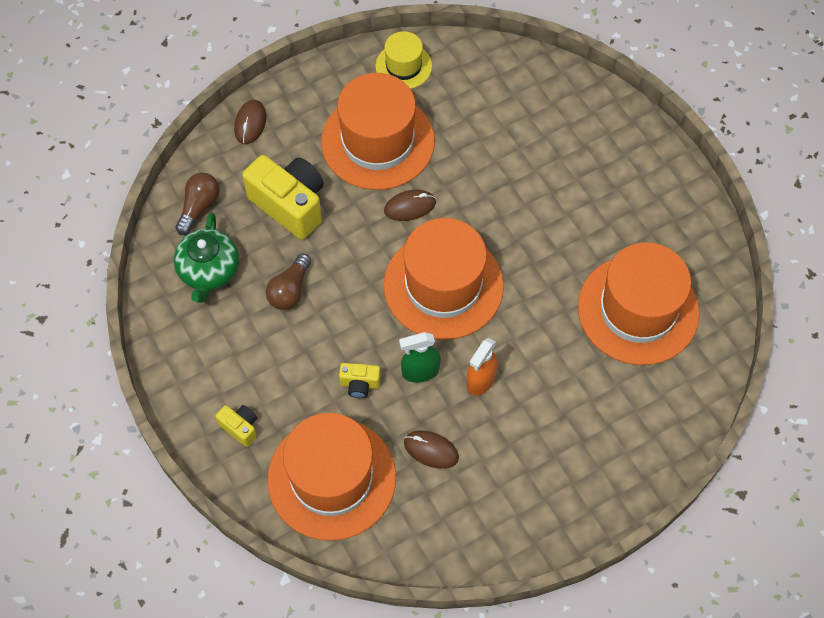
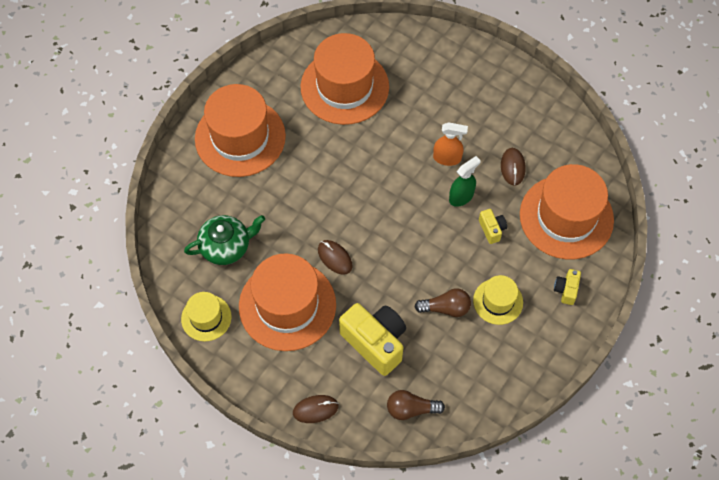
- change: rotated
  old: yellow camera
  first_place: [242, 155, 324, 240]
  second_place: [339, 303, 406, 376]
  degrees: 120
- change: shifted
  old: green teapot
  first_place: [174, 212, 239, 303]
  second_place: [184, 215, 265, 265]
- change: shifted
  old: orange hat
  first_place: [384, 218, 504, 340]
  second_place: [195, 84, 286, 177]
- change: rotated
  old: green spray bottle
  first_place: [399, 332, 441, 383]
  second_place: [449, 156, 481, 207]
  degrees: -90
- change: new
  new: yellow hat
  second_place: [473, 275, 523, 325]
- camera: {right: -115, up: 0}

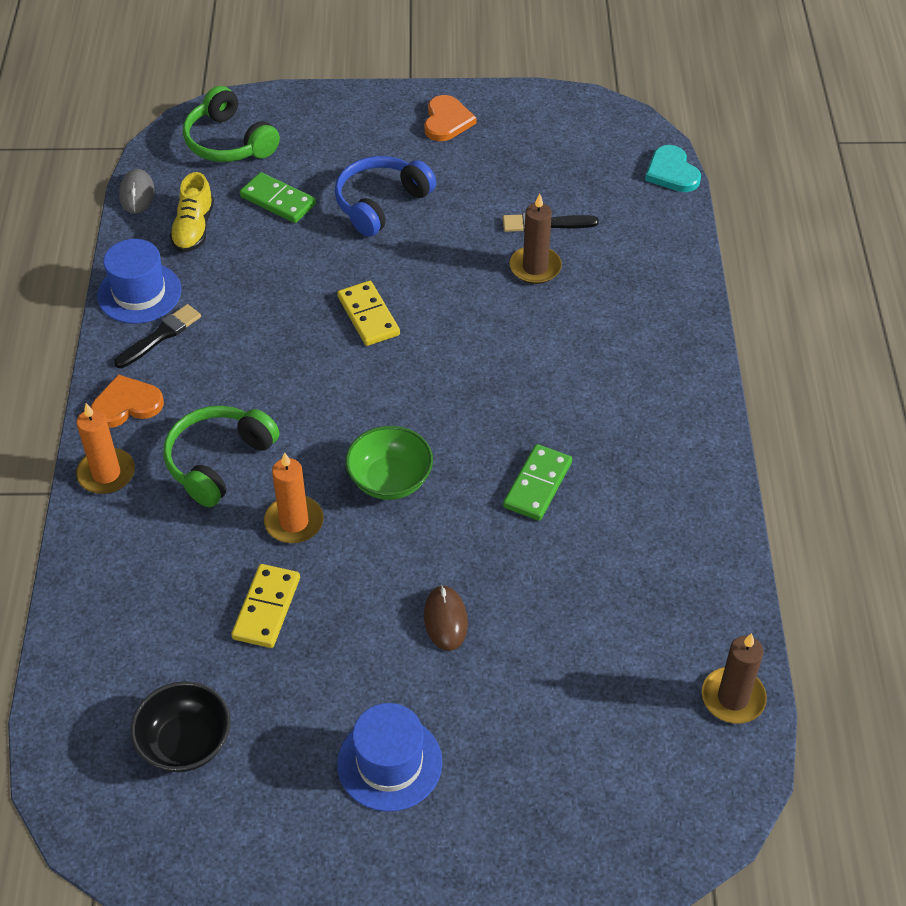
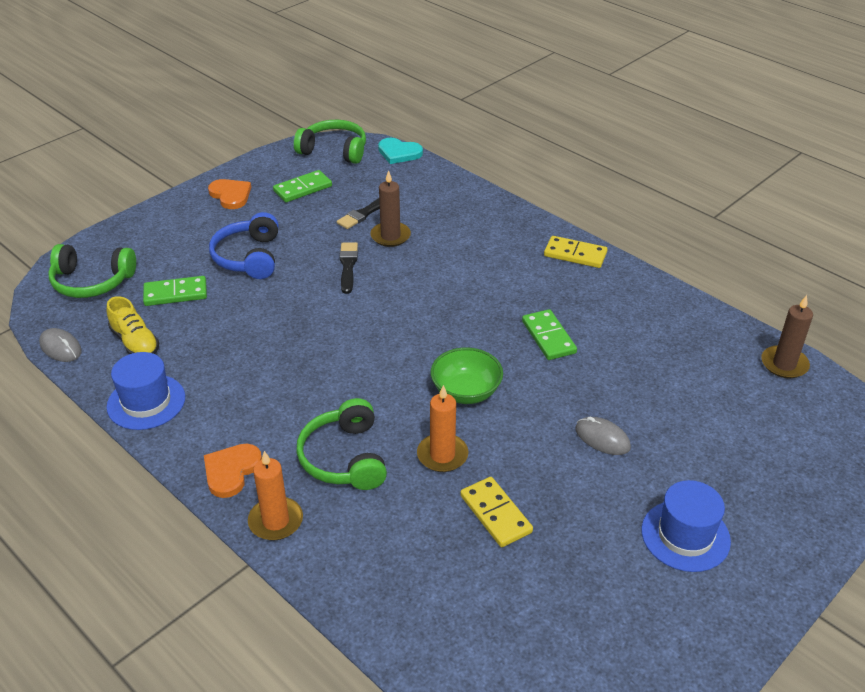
- change: shifted
  old: yellow domino
  first_place: [337, 281, 400, 346]
  second_place: [544, 236, 608, 268]
- change: shifted
  old: black brush
  first_place: [114, 304, 201, 368]
  second_place: [340, 242, 358, 294]
- change: repainted
  old: brown mouse
  new: grey mouse
  first_place: [424, 585, 468, 651]
  second_place: [575, 417, 631, 455]
- change: gone
  old: black bowl
  first_place: [131, 681, 230, 772]
- change: new
  new: green headphones
  second_place: [294, 120, 366, 164]
- change: new
  new: green domino
  second_place: [273, 170, 332, 202]
- camera: {right: -45, up: -10}

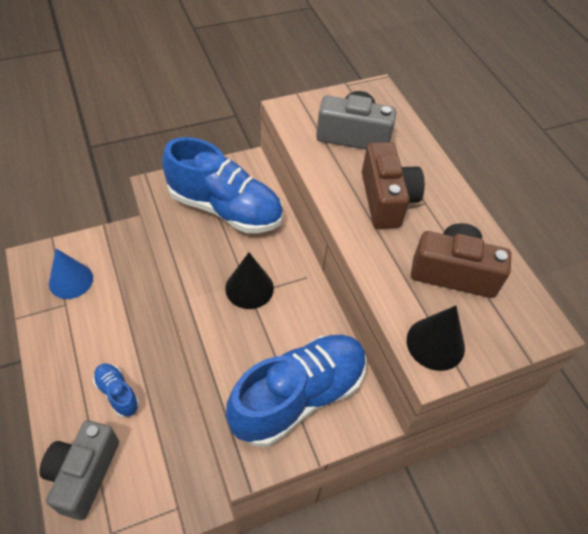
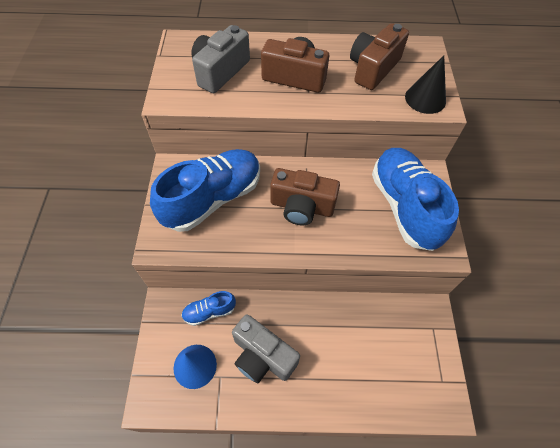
- change: swapped
  old: black cone
  new: brown camera
  first_place: [225, 252, 274, 309]
  second_place: [270, 168, 340, 225]
- change: shifted
  old: blue shoe
  first_place: [93, 364, 139, 418]
  second_place: [181, 291, 236, 326]
- change: shifted
  old: grey camera
  first_place: [39, 420, 119, 520]
  second_place: [232, 314, 300, 383]
- camera: {right: -65, up: 5}

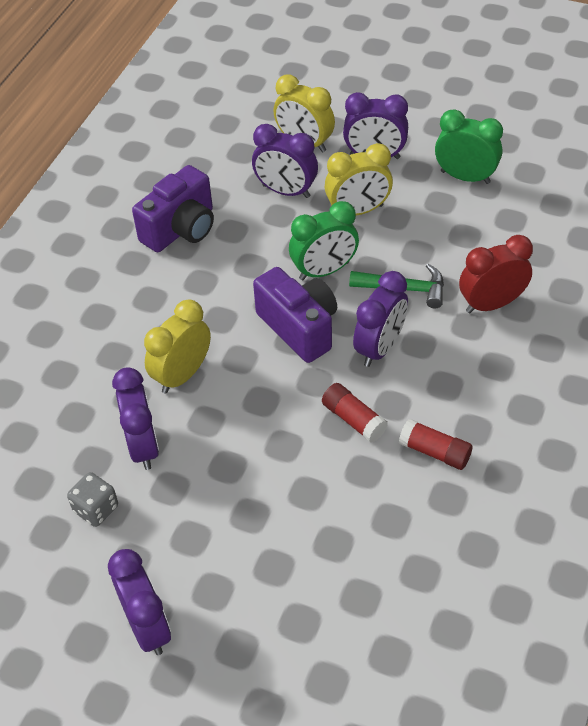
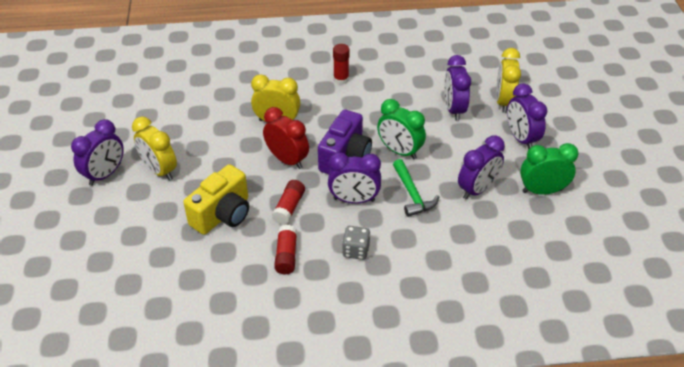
- change: rotated
  old: green clock
  first_place: [435, 109, 503, 184]
  second_place: [520, 143, 579, 195]
  degrees: -90
- change: shifted
  old: yellow clock
  first_place: [325, 143, 393, 215]
  second_place: [132, 117, 177, 181]
- change: gone
  old: purple camera
  first_place: [132, 165, 214, 252]
- change: shifted
  old: red clock
  first_place: [459, 235, 533, 313]
  second_place: [263, 107, 309, 169]
- change: shifted
  old: purple clock
  first_place: [112, 367, 159, 470]
  second_place: [458, 135, 505, 199]
- change: shifted
  old: grey dice
  first_place: [67, 472, 118, 527]
  second_place: [342, 226, 370, 260]
- change: new
  new: red glue stick
  second_place: [333, 44, 349, 84]
- change: new
  new: yellow camera
  second_place: [183, 164, 249, 235]
- camera: {right: 60, up: -5}

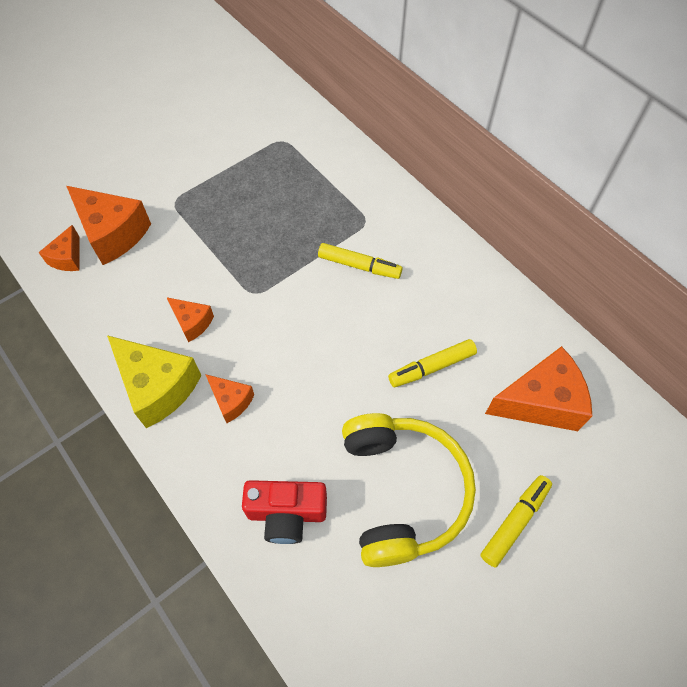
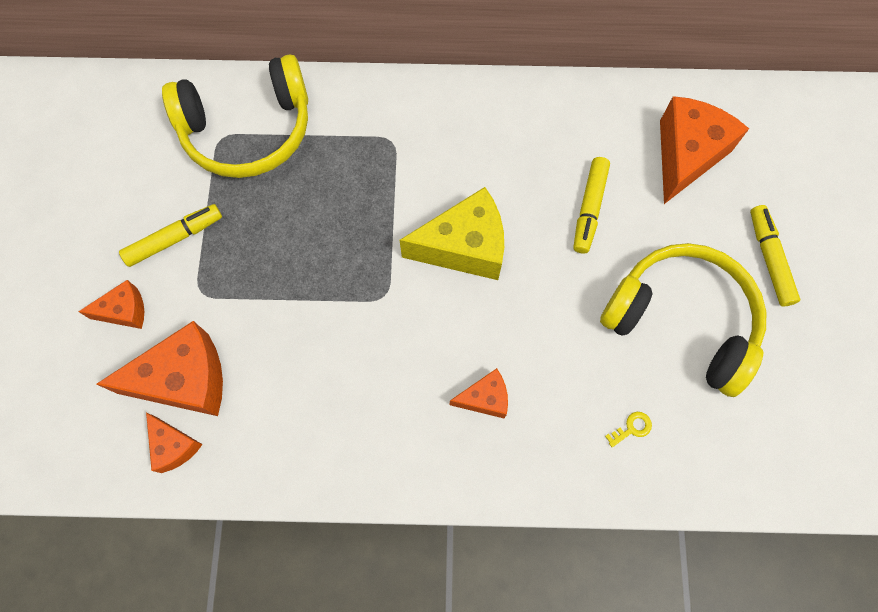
- change: shifted
  old: yellow marker
  first_place: [318, 243, 403, 279]
  second_place: [119, 204, 222, 267]
- change: shifted
  old: orange cheese
  first_place: [167, 298, 214, 342]
  second_place: [78, 280, 144, 329]
- change: shifted
  old: yellow cheese
  first_place: [107, 335, 201, 428]
  second_place: [400, 187, 504, 280]
- change: swapped
  old: red camera
  new: yellow key
  first_place: [242, 480, 327, 544]
  second_place: [605, 412, 652, 447]
- change: new
  new: yellow headphones
  second_place: [162, 54, 308, 178]
- camera: {right: -50, up: 10}

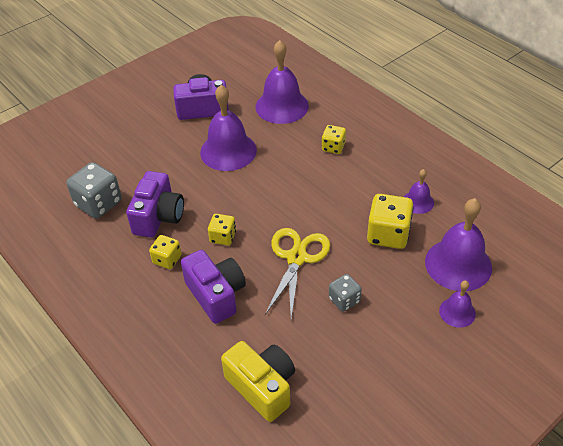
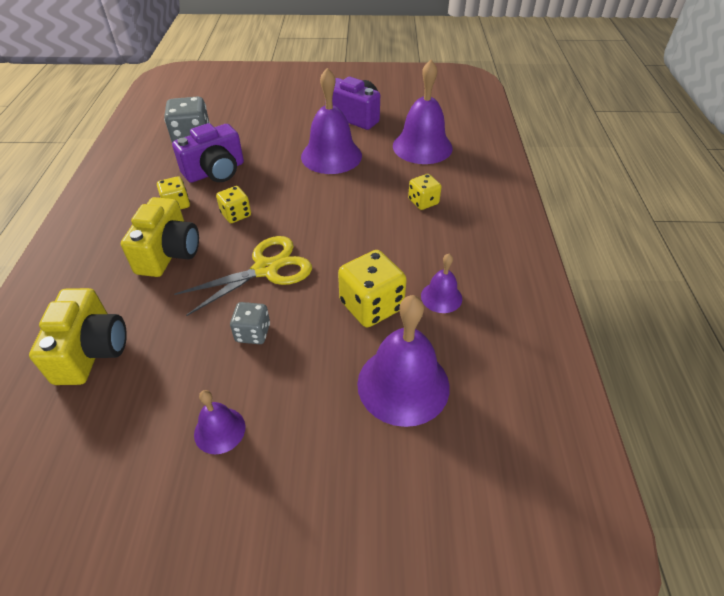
- change: repainted
  old: purple camera
  new: yellow camera
  first_place: [181, 250, 246, 324]
  second_place: [121, 197, 199, 277]
- change: shifted
  old: purple bell
  first_place: [439, 280, 476, 328]
  second_place: [194, 390, 245, 454]
- camera: {right: 40, up: 0}

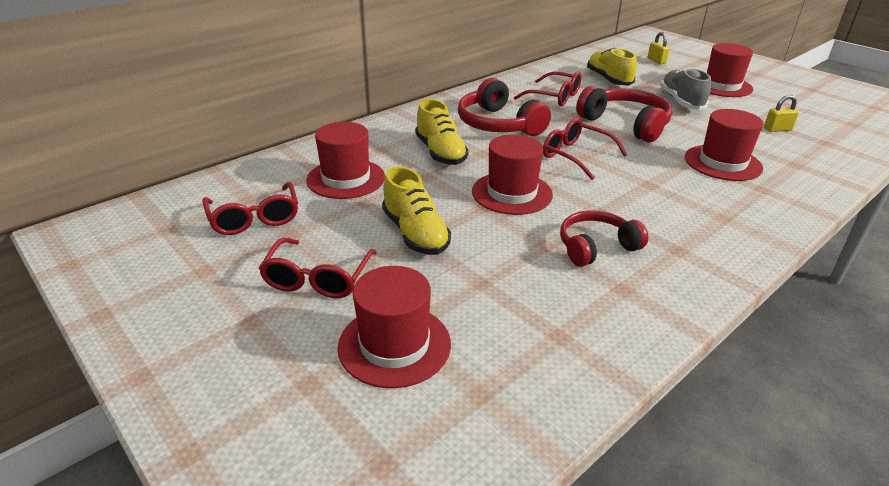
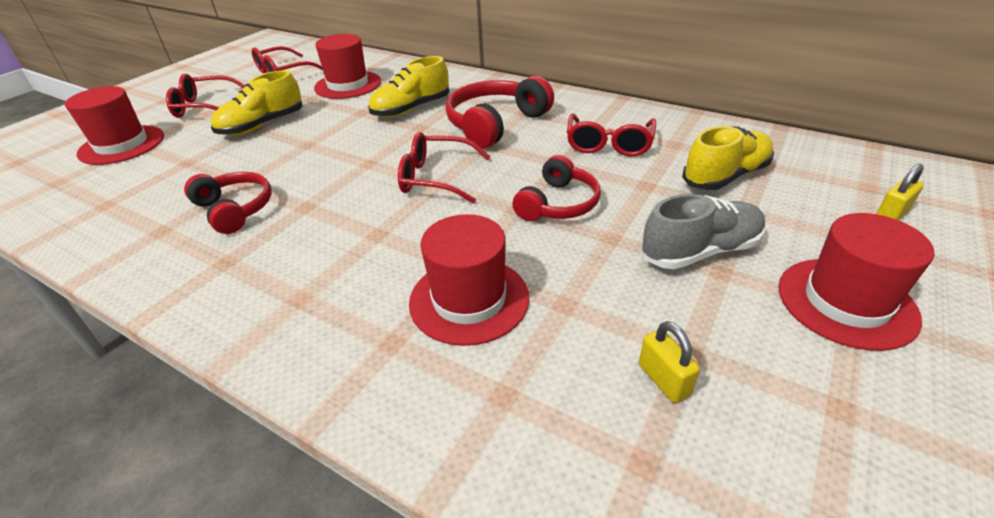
- change: scaled
  old: red headphones
  first_place: [576, 86, 673, 142]
  second_place: [513, 155, 601, 221]
  factor: 0.66
- change: rotated
  old: red glasses
  first_place: [543, 118, 628, 180]
  second_place: [398, 132, 490, 203]
  degrees: -105
- change: gone
  old: red hat
  first_place: [472, 134, 553, 215]
- camera: {right: 75, up: 5}

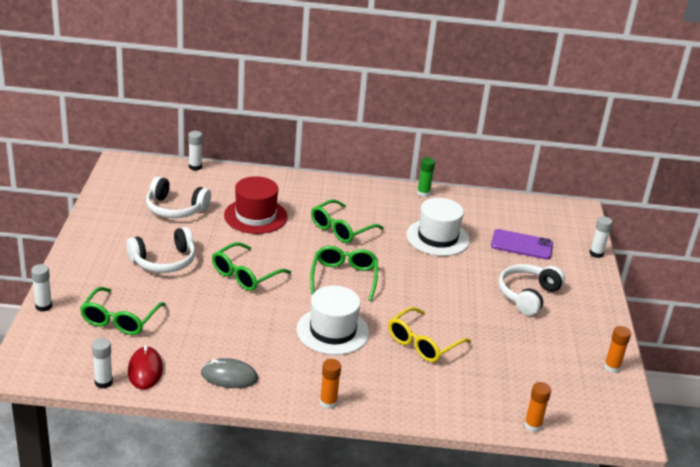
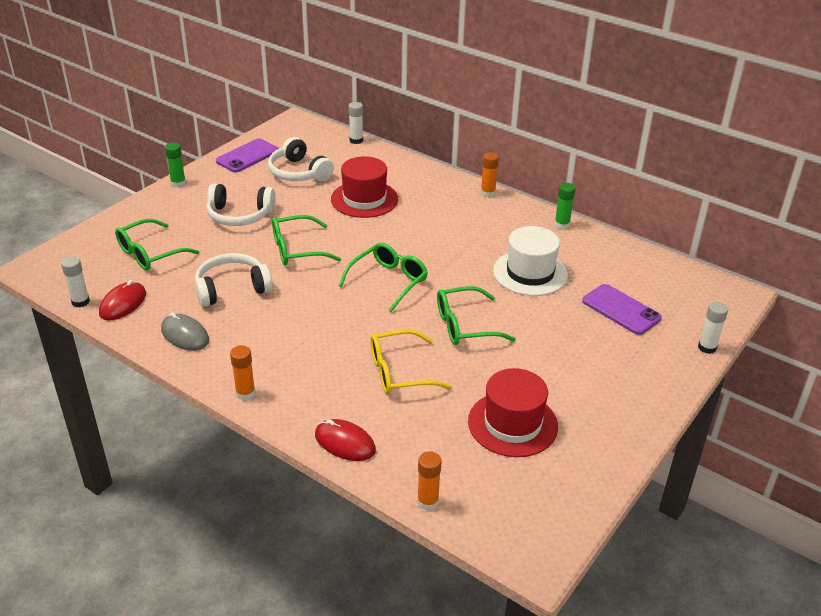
- change: shifted
  old: green glasses
  first_place: [311, 199, 384, 243]
  second_place: [437, 286, 516, 345]
- change: gone
  old: white glue stick
  first_place: [31, 264, 52, 312]
- change: shifted
  old: white headphones
  first_place: [499, 264, 565, 316]
  second_place: [195, 253, 273, 307]
- change: gone
  old: white hat
  first_place: [297, 286, 369, 355]
- change: shifted
  old: orange glue stick
  first_place: [604, 326, 631, 373]
  second_place: [481, 152, 499, 197]
- change: new
  new: purple phone
  second_place: [216, 139, 279, 172]
- change: new
  new: green glue stick
  second_place: [165, 143, 186, 187]
- change: new
  new: red hat
  second_place: [468, 368, 558, 457]
- change: new
  new: red mouse
  second_place: [315, 419, 376, 461]
- camera: {right: 35, up: 5}

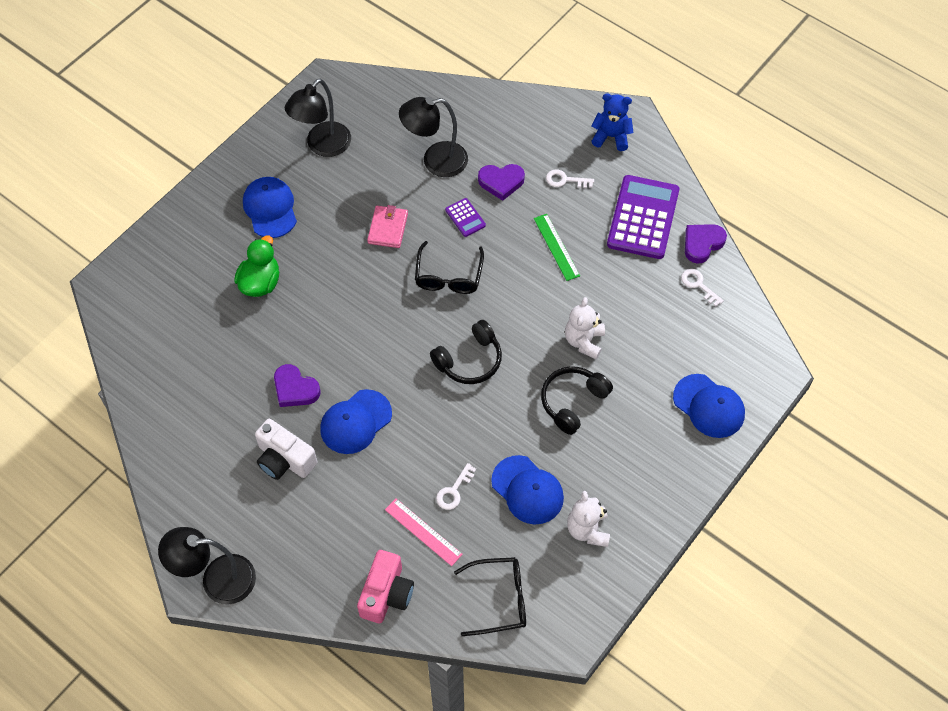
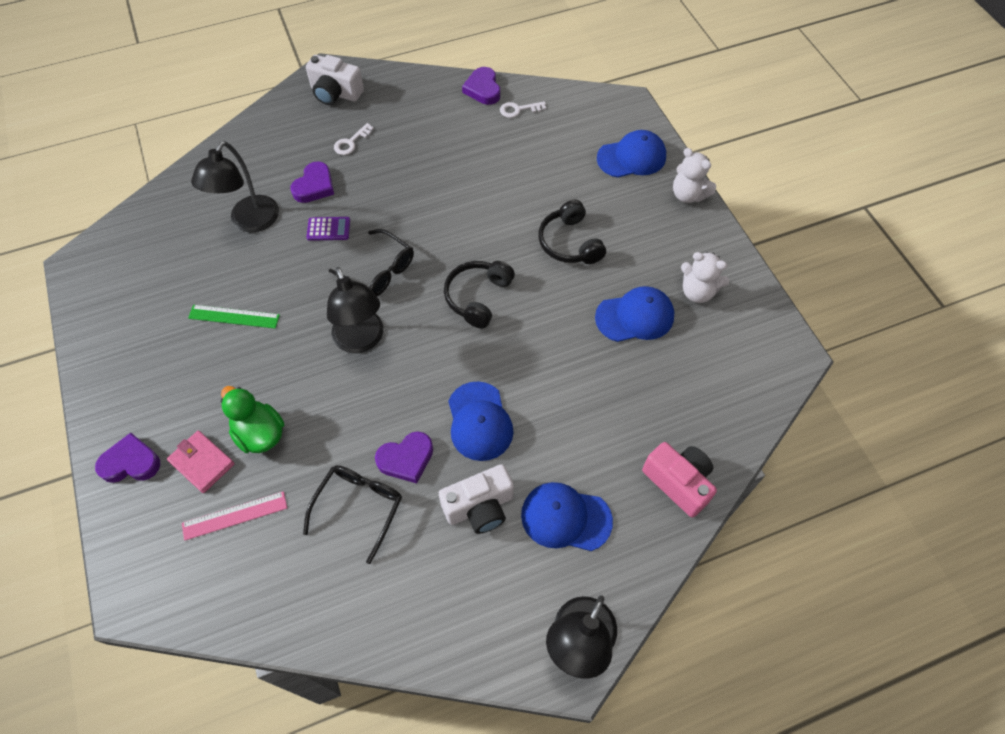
- change: shifted
  old: black lamp
  first_place: [285, 79, 351, 157]
  second_place: [327, 267, 384, 353]
- change: swapped
  old: blue teddy bear
  new: white camera
  first_place: [591, 94, 634, 151]
  second_place: [306, 55, 364, 105]
- change: gone
  old: purple calculator
  first_place: [607, 175, 679, 259]
- change: shifted
  old: blue cap
  first_place: [243, 177, 297, 238]
  second_place: [521, 482, 613, 551]
- change: shifted
  old: pink wallet
  first_place: [367, 205, 408, 248]
  second_place: [167, 431, 235, 493]
- change: shifted
  old: green ruler
  first_place: [534, 214, 580, 281]
  second_place: [188, 305, 280, 329]
- change: shifted
  old: white teddy bear
  first_place: [565, 297, 605, 359]
  second_place: [673, 148, 716, 203]
- change: rotated
  old: black headphones
  first_place: [430, 320, 502, 384]
  second_place: [444, 261, 515, 328]
  degrees: -150
- change: gone
  old: white key
  first_place: [436, 463, 476, 510]
- change: shifted
  old: pink ruler
  first_place: [385, 499, 463, 566]
  second_place: [182, 491, 287, 541]
- change: shifted
  old: black glasses
  first_place: [454, 557, 526, 636]
  second_place: [303, 465, 402, 564]
- change: new
  new: purple heart
  second_place: [95, 433, 160, 483]
- camera: {right: -60, up: 0}

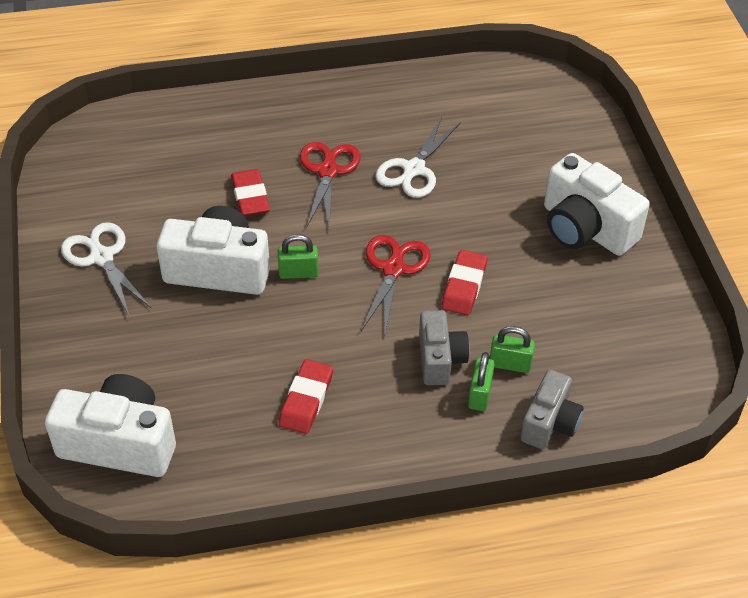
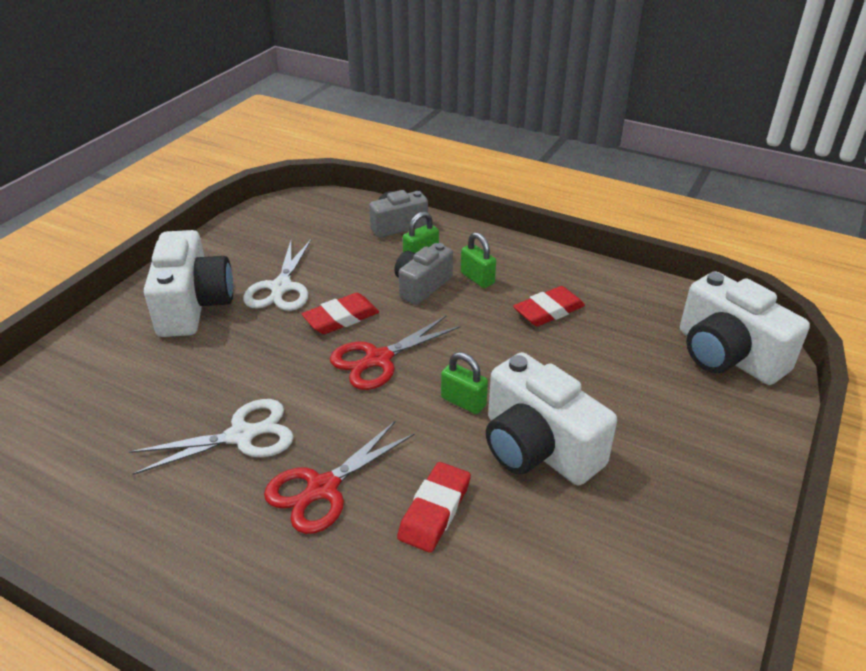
- change: shifted
  old: white scissors
  first_place: [61, 222, 152, 315]
  second_place: [243, 238, 312, 311]
- change: shifted
  old: green padlock
  first_place: [490, 326, 535, 373]
  second_place: [461, 232, 496, 288]
- camera: {right: -140, up: -10}

